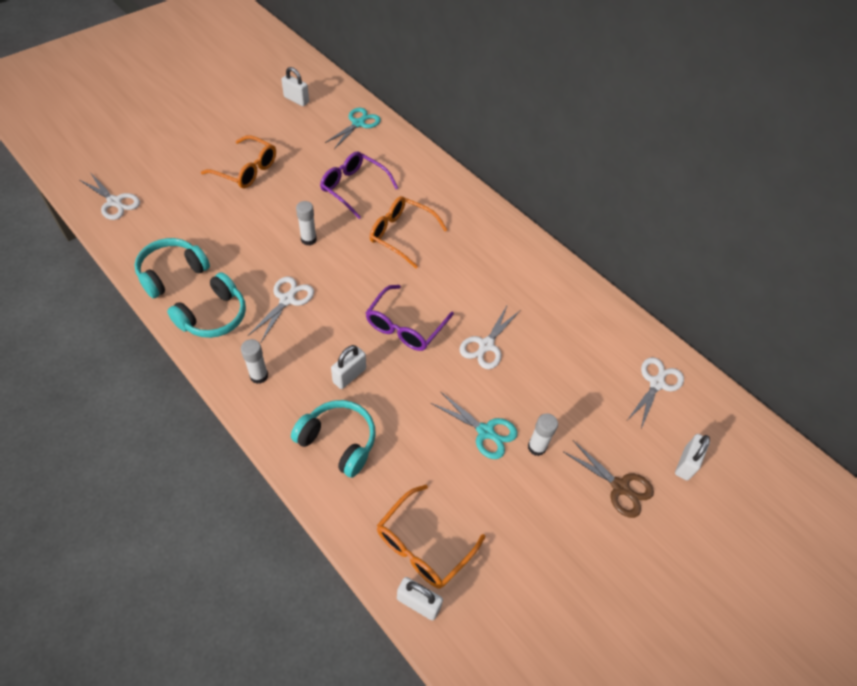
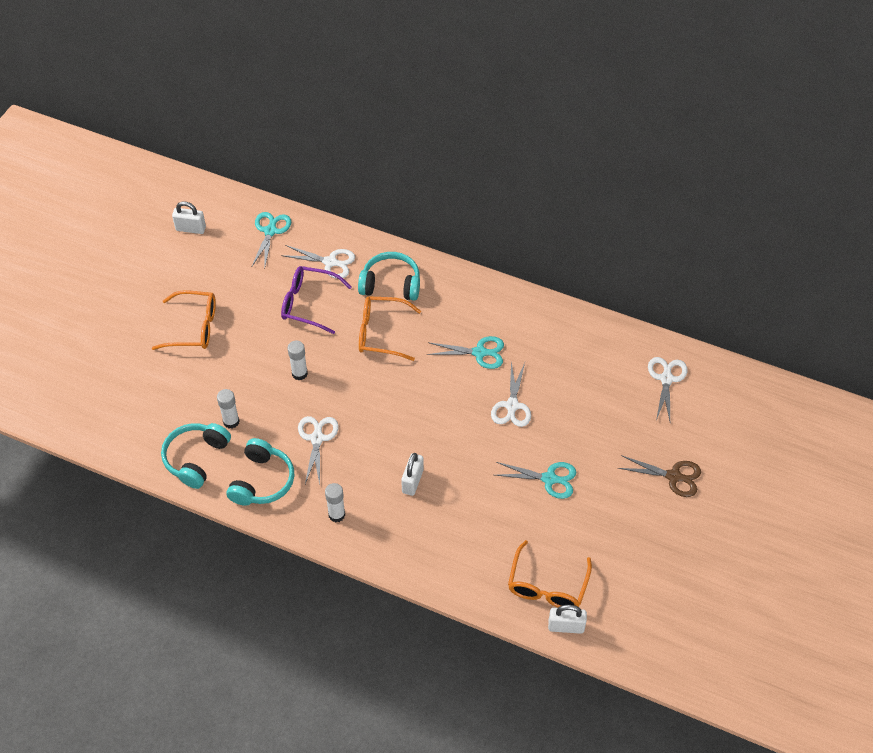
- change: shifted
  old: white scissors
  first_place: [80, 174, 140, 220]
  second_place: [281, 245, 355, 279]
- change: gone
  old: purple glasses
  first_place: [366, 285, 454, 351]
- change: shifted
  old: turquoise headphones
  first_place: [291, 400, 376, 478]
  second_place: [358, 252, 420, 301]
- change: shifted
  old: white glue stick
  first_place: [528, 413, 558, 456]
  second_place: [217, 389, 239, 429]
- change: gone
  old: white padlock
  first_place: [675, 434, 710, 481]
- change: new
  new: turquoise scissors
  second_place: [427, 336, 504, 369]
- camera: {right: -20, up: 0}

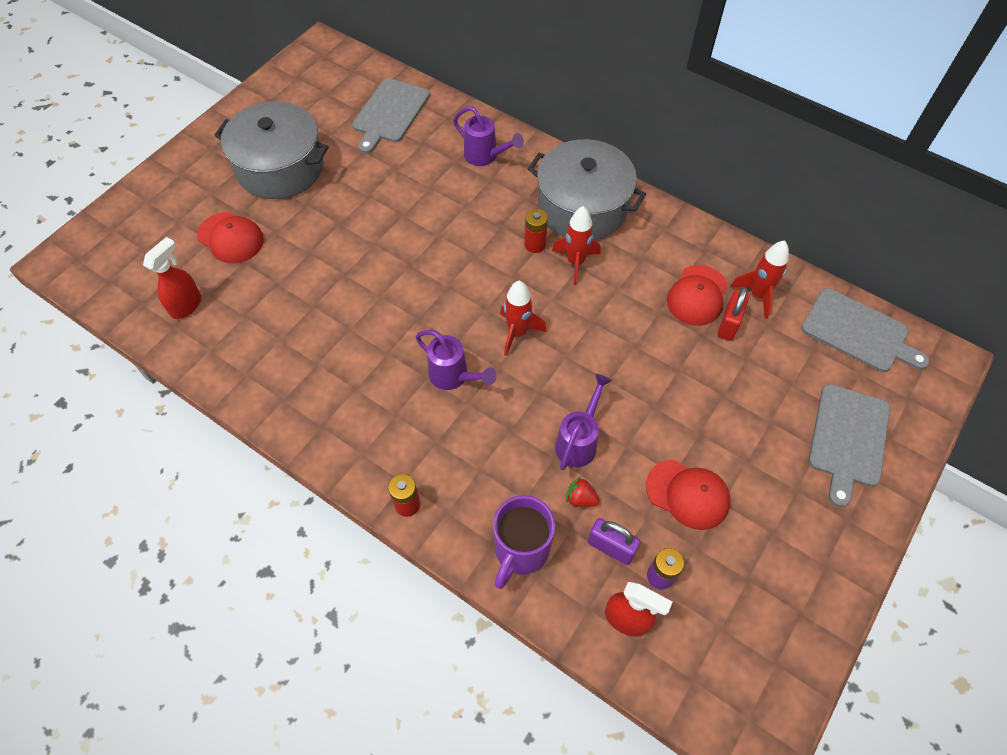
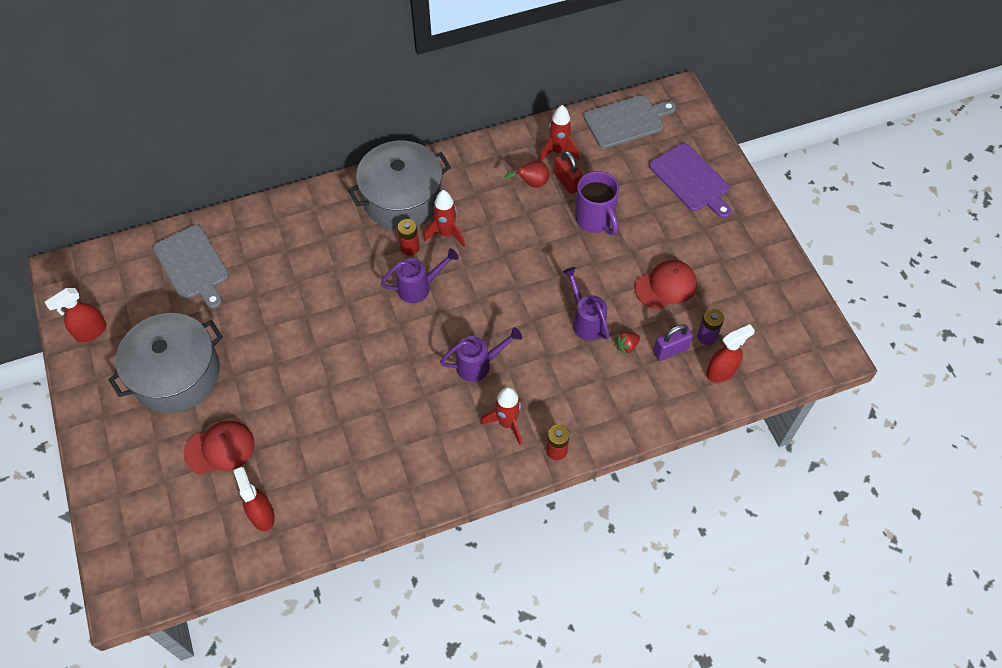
- change: shifted
  old: purple watering can
  first_place: [453, 106, 524, 166]
  second_place: [381, 248, 459, 303]
- change: swapped
  old: red cap
  new: red pear
  first_place: [667, 265, 728, 326]
  second_place: [504, 161, 549, 188]
- change: shifted
  old: red rocket
  first_place: [500, 281, 547, 356]
  second_place: [481, 387, 522, 445]
- change: repainted
  old: grey cutting board
  new: purple cutting board
  first_place: [809, 384, 890, 507]
  second_place: [649, 143, 731, 218]
- change: shifted
  old: purple mug
  first_place: [493, 495, 555, 589]
  second_place: [575, 171, 619, 235]
- change: new
  new: red spray bottle
  second_place: [45, 288, 107, 342]
- camera: {right: -55, up: 0}

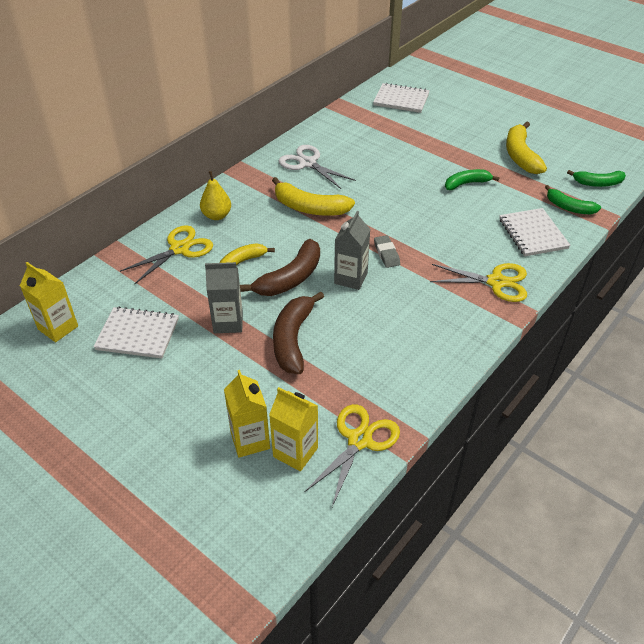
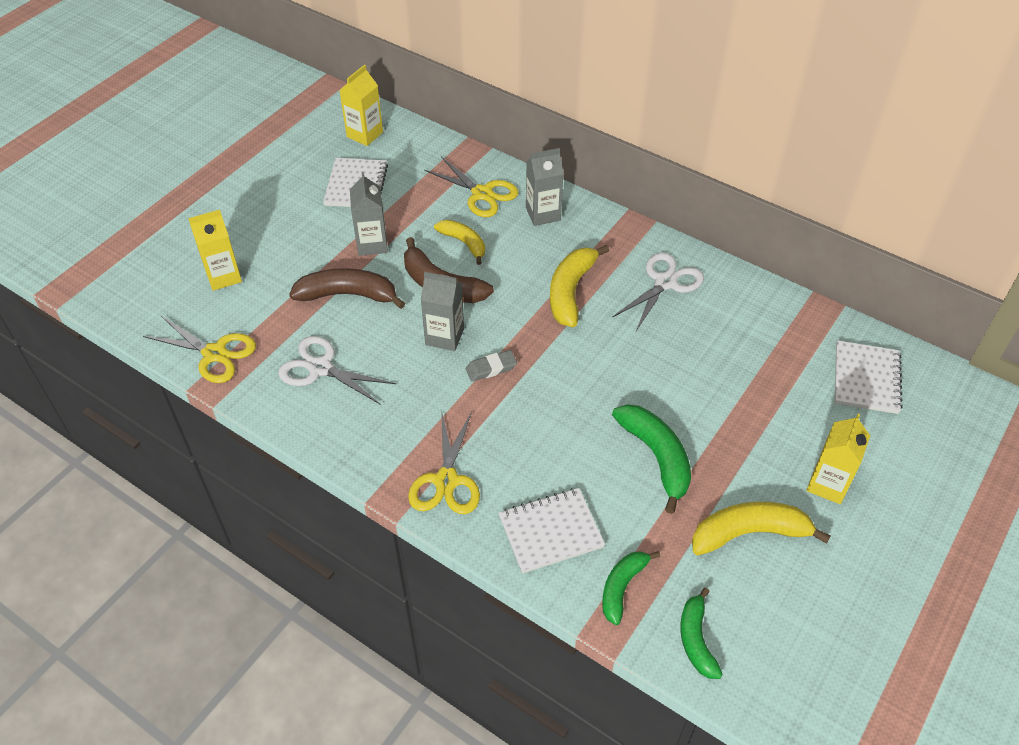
- change: scaled
  old: green banana
  first_place: [445, 169, 500, 190]
  second_place: [612, 404, 691, 514]
  factor: 1.54
- change: swapped
  old: yellow pear
  new: grey carton
  first_place: [200, 171, 231, 220]
  second_place: [526, 148, 564, 226]
- change: shifted
  old: yellow carton
  first_place: [269, 387, 318, 471]
  second_place: [807, 414, 870, 504]
- change: new
  new: white scissors
  second_place: [278, 336, 396, 405]
- camera: {right: 85, up: 5}

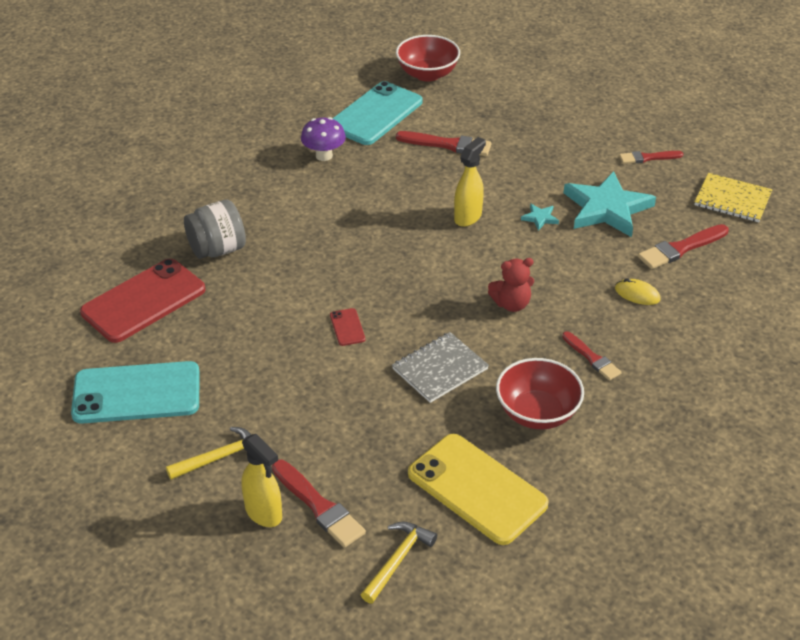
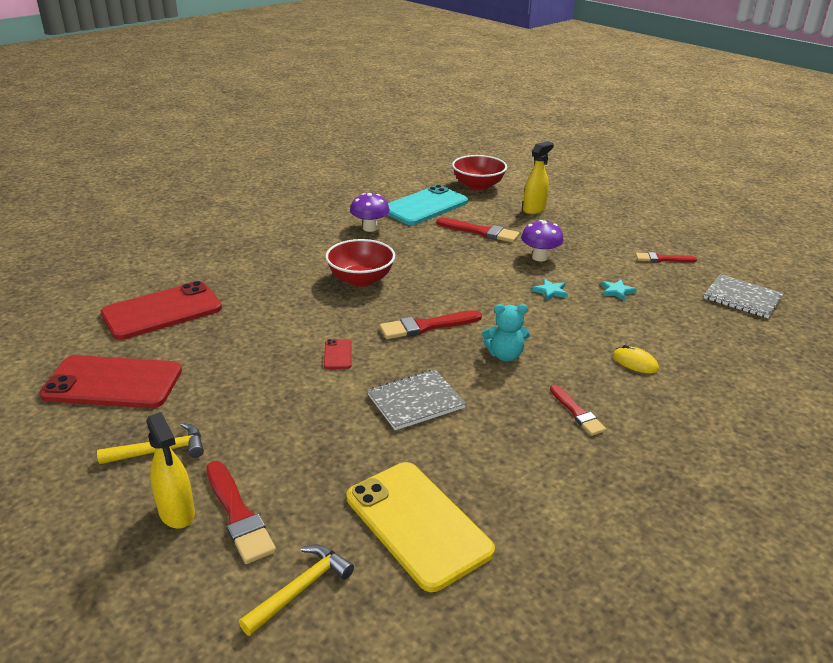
- change: shifted
  old: yellow spray bottle
  first_place: [454, 137, 486, 227]
  second_place: [523, 141, 554, 214]
- change: scaled
  old: turquoise star
  first_place: [564, 171, 656, 237]
  second_place: [601, 279, 637, 301]
  factor: 0.41
- change: repainted
  old: yellow notebook
  new: grey notebook
  first_place: [694, 173, 772, 222]
  second_place: [704, 274, 784, 318]
- change: gone
  old: grey jar
  first_place: [184, 200, 246, 259]
- change: shifted
  old: red brush
  first_place: [638, 224, 729, 269]
  second_place: [380, 310, 482, 339]
- change: repainted
  old: red teddy bear
  new: turquoise teddy bear
  first_place: [488, 258, 534, 312]
  second_place: [482, 304, 530, 361]
- change: shifted
  old: red bowl
  first_place: [496, 358, 584, 429]
  second_place: [325, 239, 395, 287]
- change: repainted
  old: turquoise phone
  new: red phone
  first_place: [71, 361, 200, 424]
  second_place: [39, 355, 182, 408]
- change: new
  new: purple mushroom
  second_place: [521, 220, 564, 261]
- camera: {right: 10, up: -10}

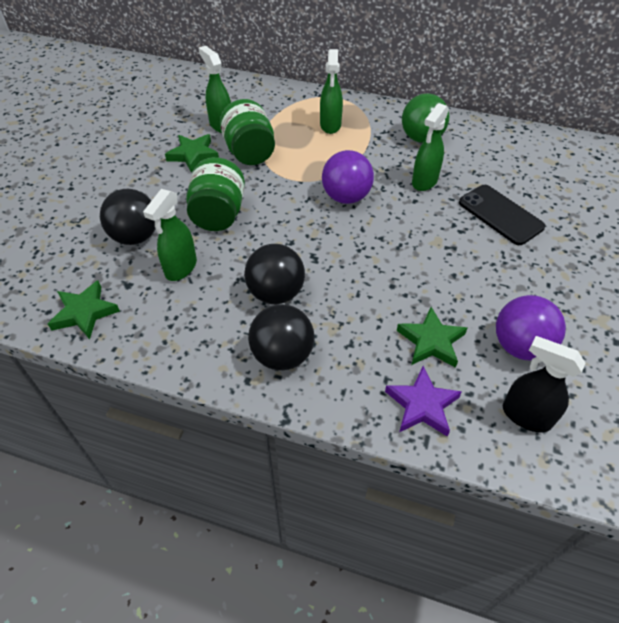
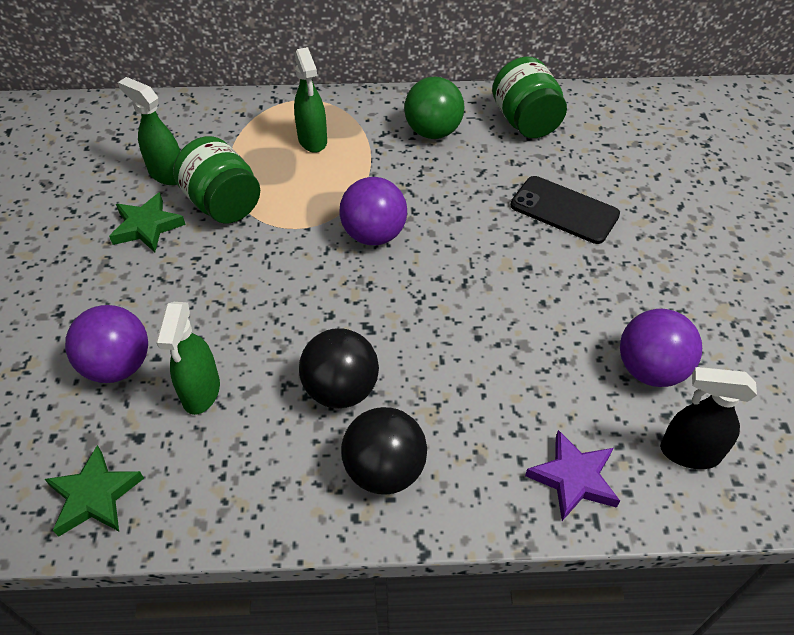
- change: gone
  old: green spray bottle
  first_place: [412, 103, 449, 191]
- change: shifted
  old: green jar
  first_place: [186, 157, 245, 231]
  second_place: [492, 57, 567, 138]
- change: repainted
  old: black ball
  new: purple ball
  first_place: [100, 189, 156, 245]
  second_place: [65, 305, 148, 383]
- change: gone
  old: green star
  first_place: [397, 307, 467, 368]
- camera: {right: -20, up: 0}

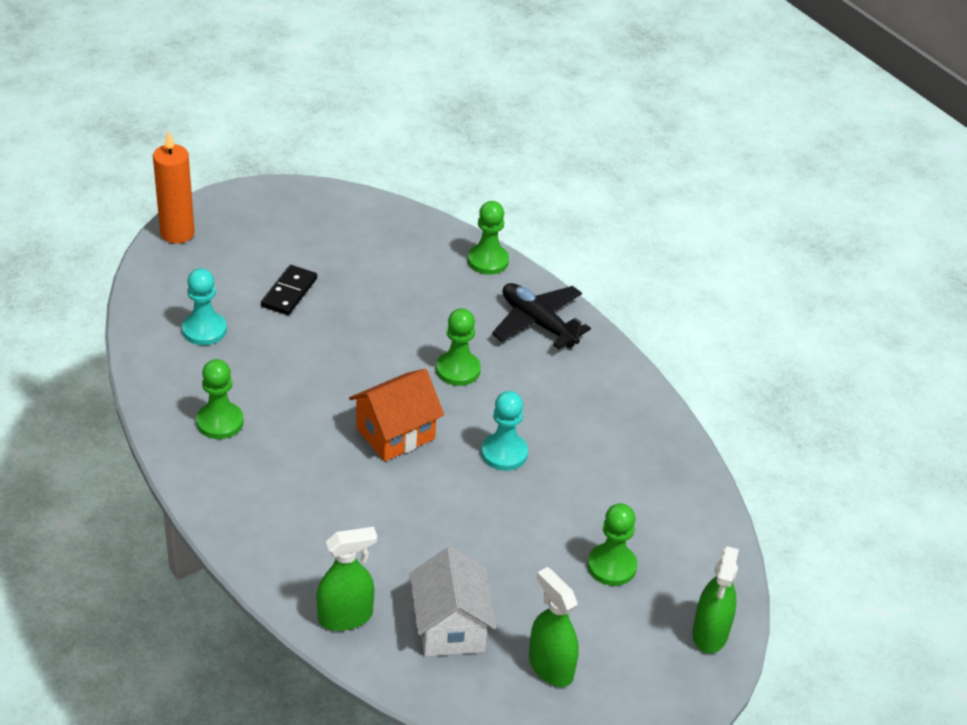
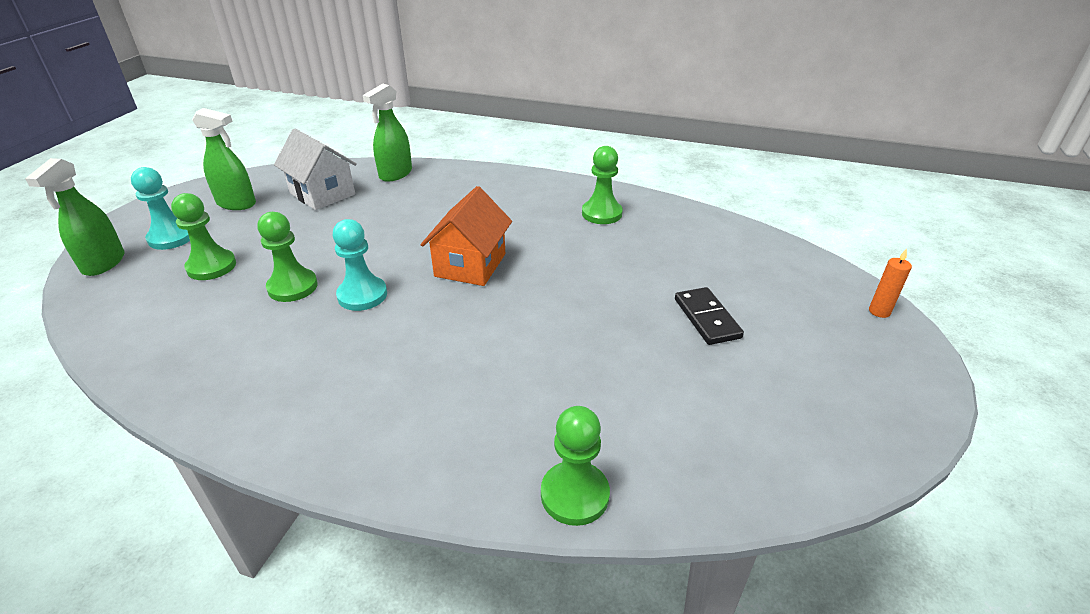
- change: scaled
  old: orange candle
  first_place: [153, 130, 195, 244]
  second_place: [869, 249, 912, 318]
  factor: 0.49
- change: shifted
  old: turquoise pawn
  first_place: [182, 268, 227, 345]
  second_place: [131, 167, 190, 250]
- change: gone
  old: black plane
  first_place: [492, 283, 591, 349]
- change: shifted
  old: green pawn
  first_place: [436, 308, 481, 386]
  second_place: [258, 212, 318, 302]
- change: rotated
  old: green spray bottle
  first_place: [692, 546, 739, 654]
  second_place: [25, 158, 125, 276]
  degrees: -150
- camera: {right: 145, up: -5}

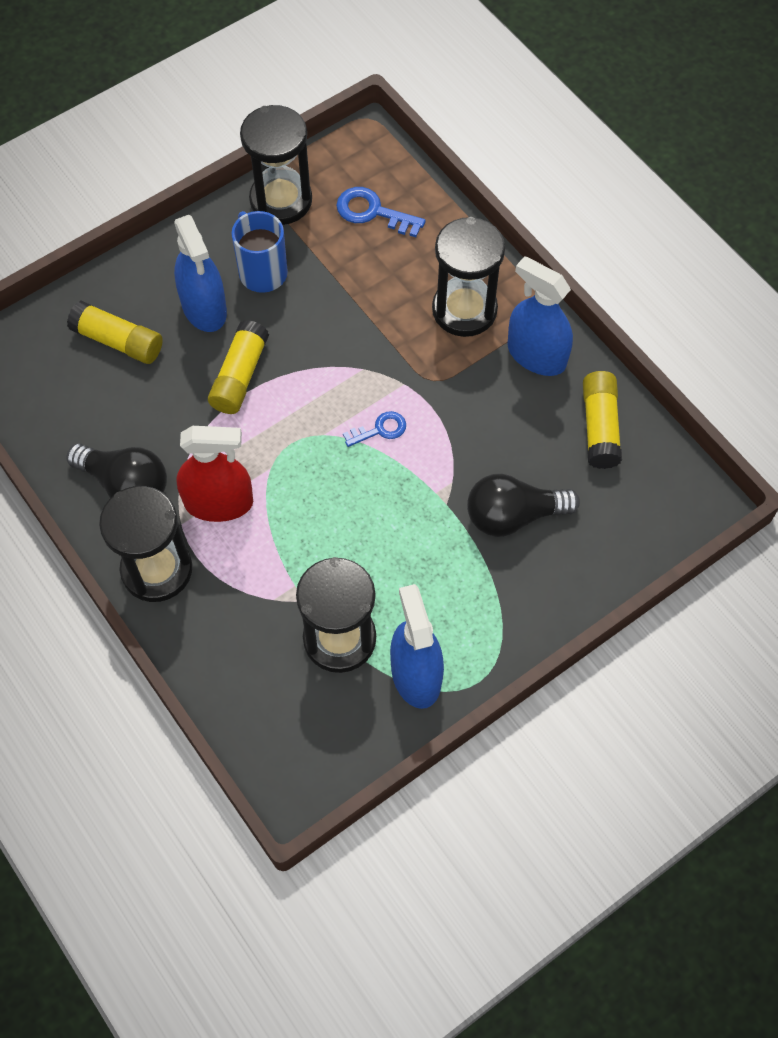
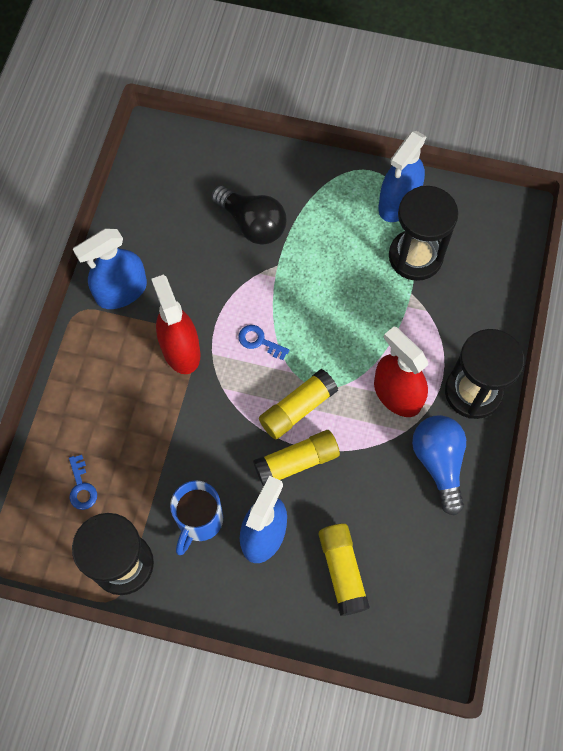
- change: scaled
  old: blue key
  first_place: [336, 187, 426, 237]
  second_place: [69, 455, 97, 510]
  factor: 0.65
- change: gone
  old: black hourglass
  first_place: [432, 217, 505, 337]
- change: rotated
  old: blue spray bottle
  first_place: [507, 256, 573, 376]
  second_place: [73, 229, 147, 309]
  degrees: 60
- change: shifted
  old: yellow glue stick
  first_place: [583, 371, 622, 469]
  second_place: [259, 369, 338, 439]
- change: repainted
  old: black light bulb
  new: blue light bulb
  first_place: [67, 443, 167, 498]
  second_place: [412, 415, 466, 516]
- change: new
  new: red spray bottle
  second_place: [151, 275, 200, 374]
- camera: {right: -130, up: 5}

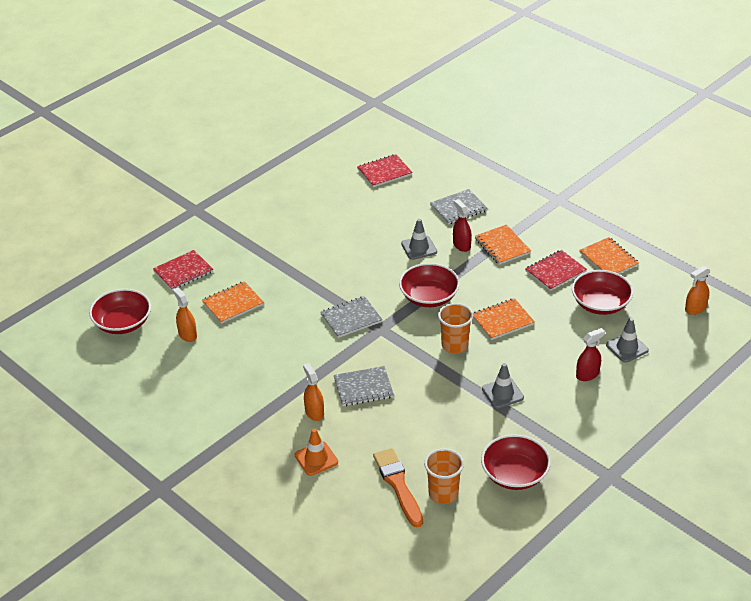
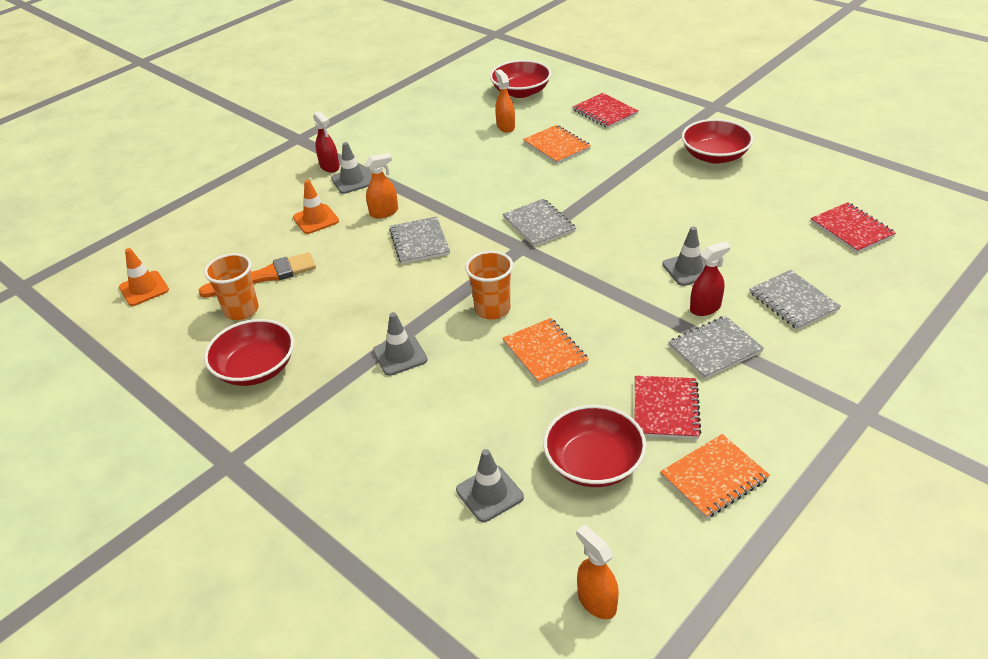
- change: repainted
  old: orange notebook
  new: grey notebook
  first_place: [475, 225, 531, 265]
  second_place: [668, 316, 764, 379]
- change: rotated
  old: red notebook
  first_place: [525, 250, 587, 291]
  second_place: [635, 376, 701, 439]
  degrees: 45
- change: shifted
  old: red bowl
  first_place: [399, 263, 460, 307]
  second_place: [682, 119, 753, 164]
- change: rotated
  old: orange spray bottle
  first_place: [173, 288, 197, 342]
  second_place: [495, 69, 515, 133]
  degrees: -75
- change: shifted
  old: red spray bottle
  first_place: [576, 328, 605, 381]
  second_place: [313, 111, 340, 173]
- change: new
  new: grey traffic cone
  second_place: [331, 142, 372, 194]
- change: new
  new: orange traffic cone
  second_place: [119, 248, 169, 306]
- camera: {right: 90, up: 0}

